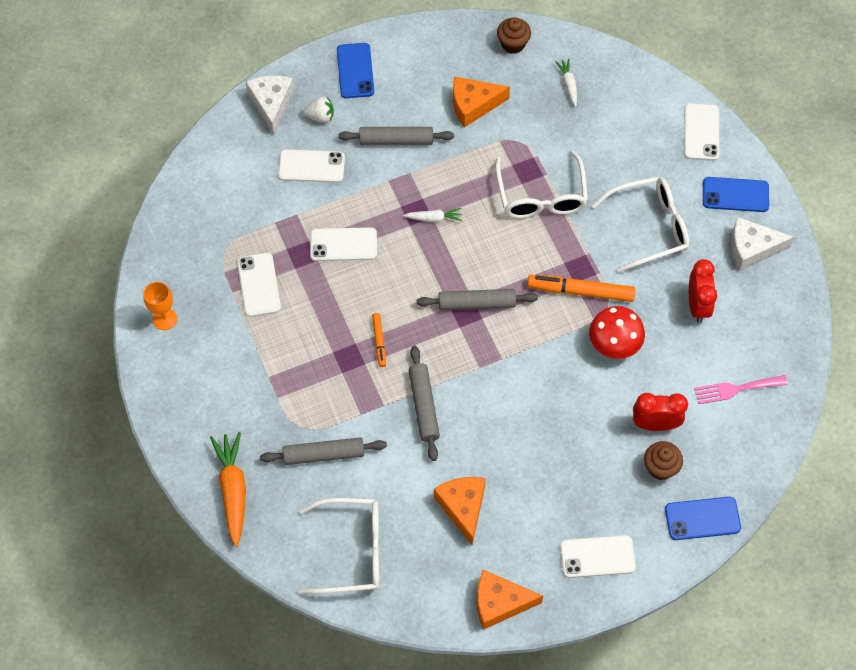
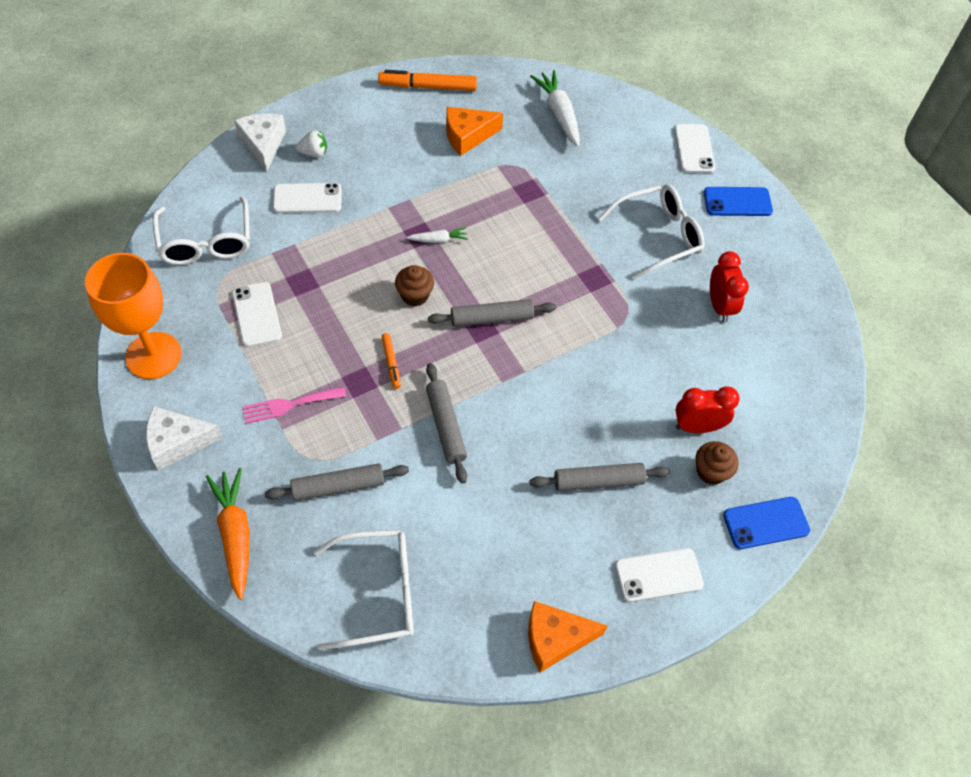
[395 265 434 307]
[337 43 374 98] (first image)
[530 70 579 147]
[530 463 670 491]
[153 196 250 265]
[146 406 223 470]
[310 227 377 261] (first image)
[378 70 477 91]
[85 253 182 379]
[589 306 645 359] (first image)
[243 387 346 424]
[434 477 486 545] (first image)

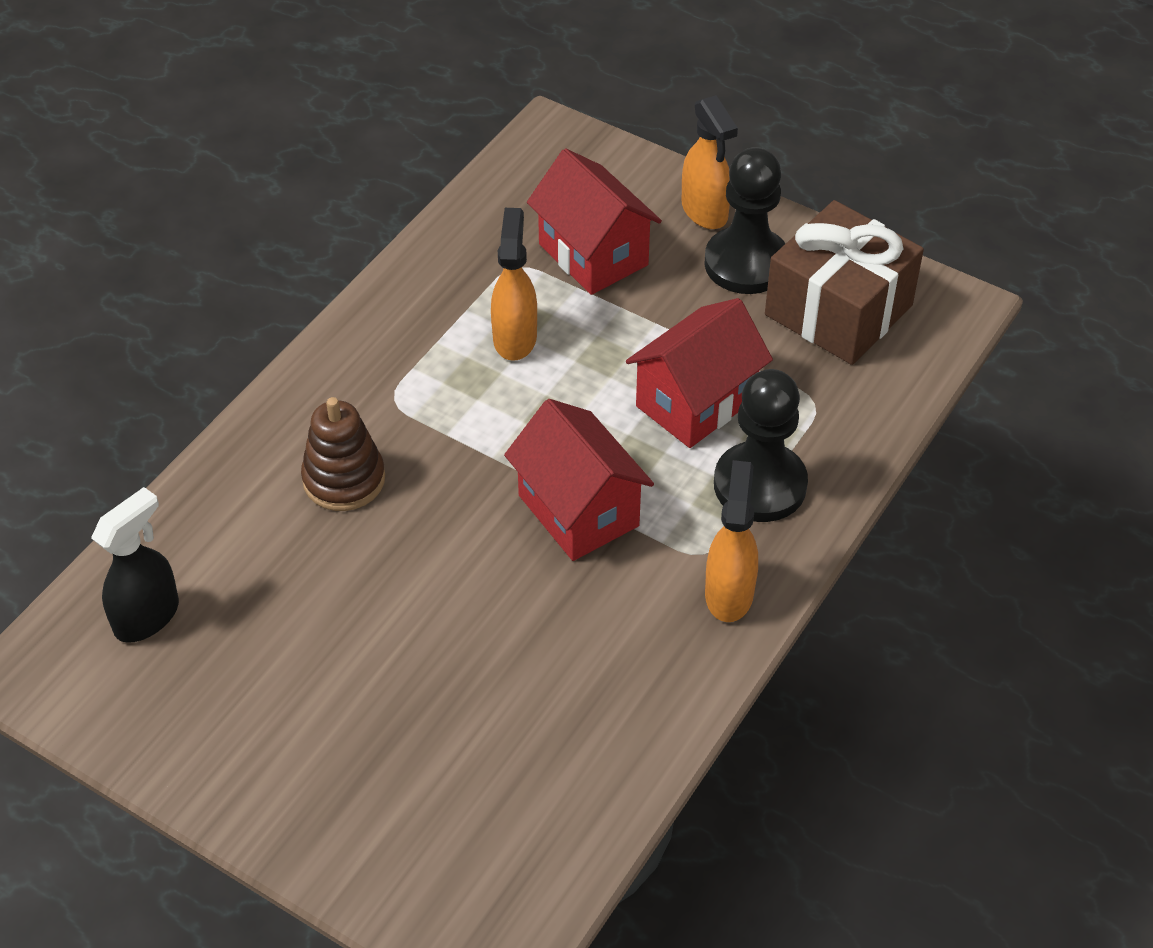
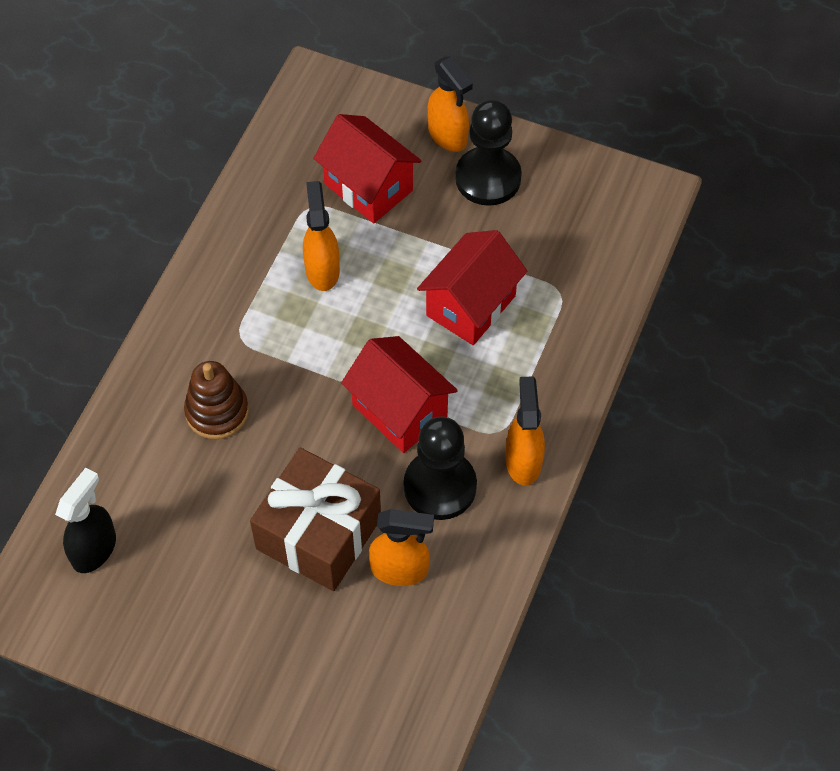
[250 448 381 591]
[404 416 477 520]
[369 509 434 586]

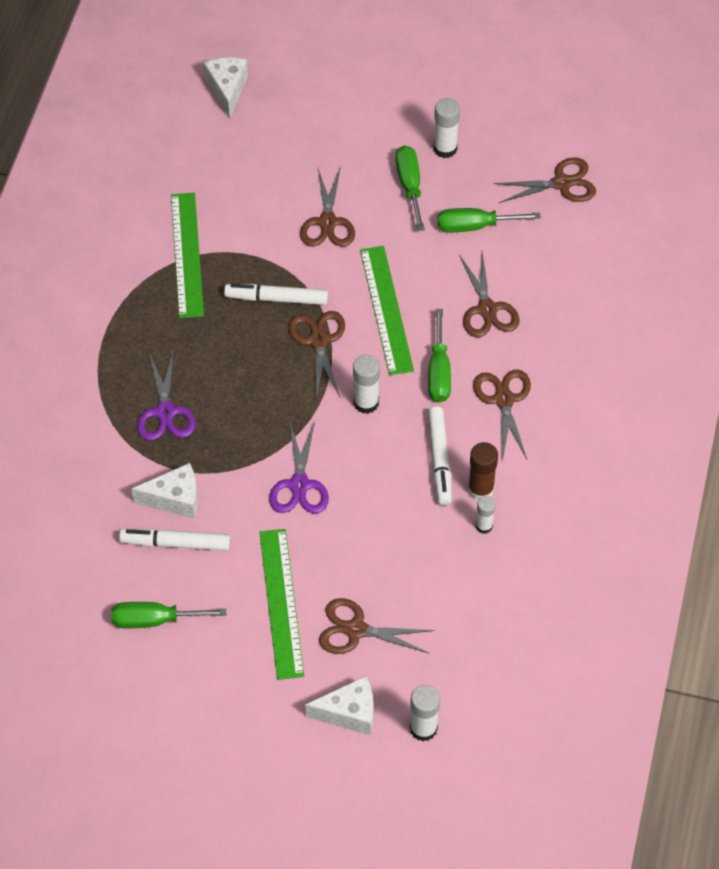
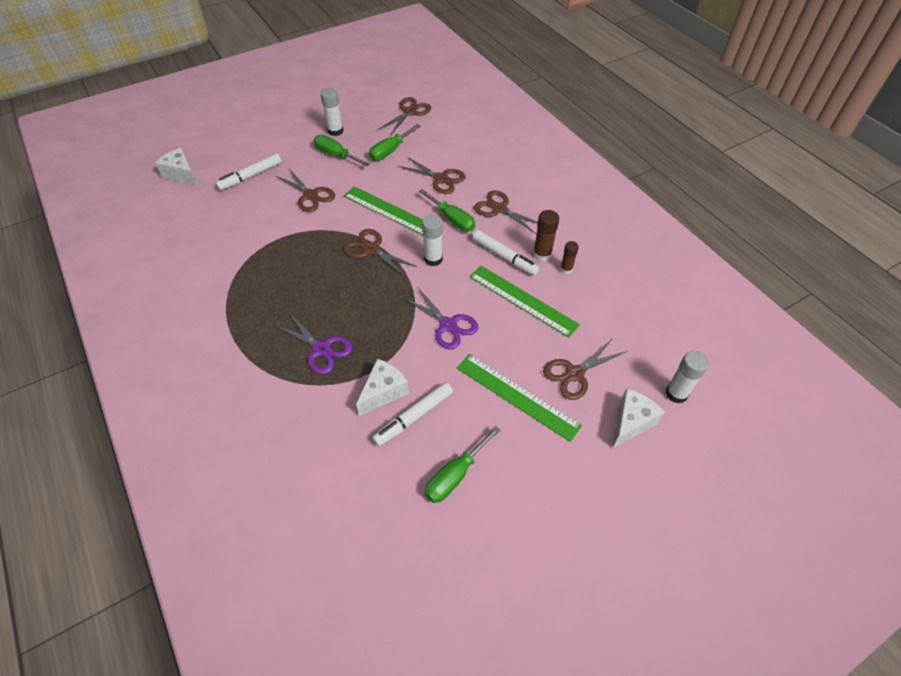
[469 266 580 338]
[215 153 282 191]
[560 241 579 274]

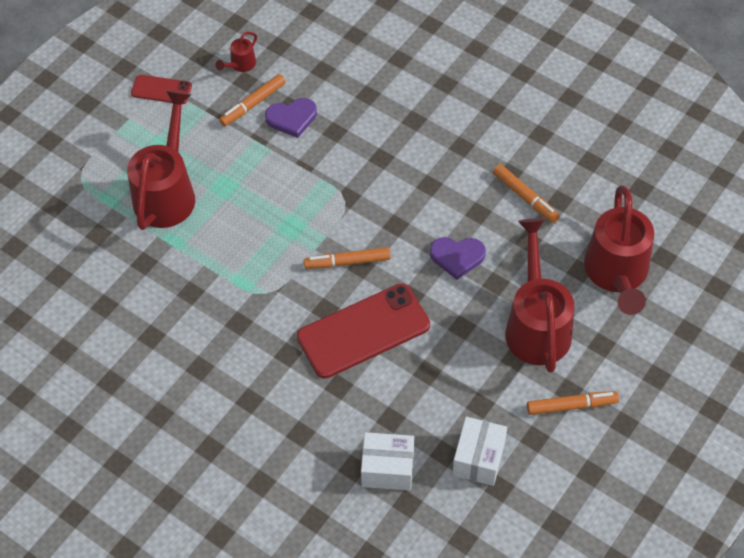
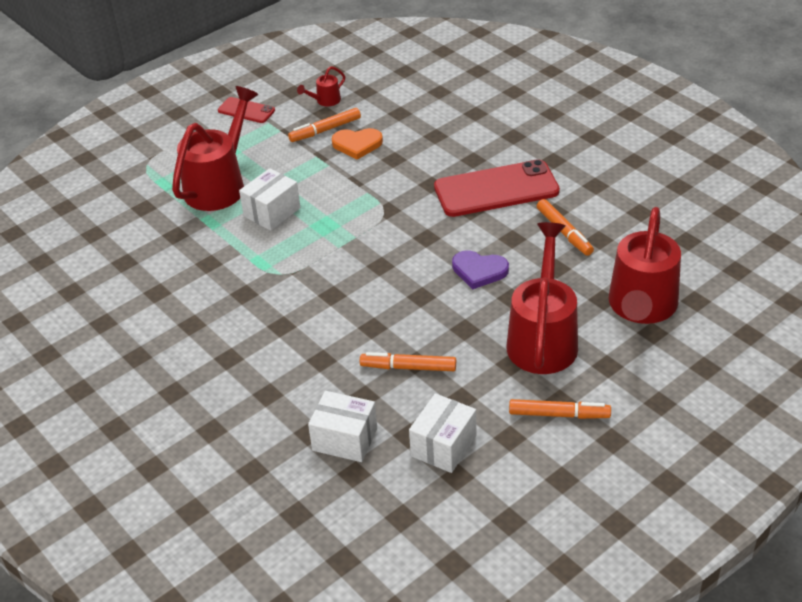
[332 128 383 160]
[360 352 456 371]
[434 159 560 217]
[239 168 301 231]

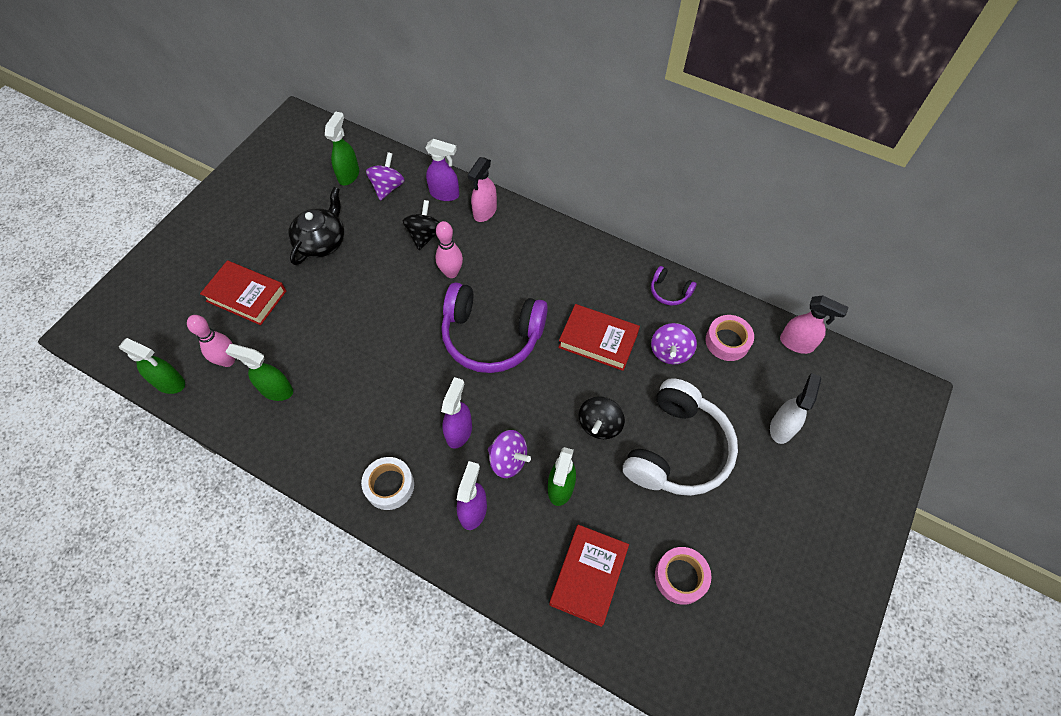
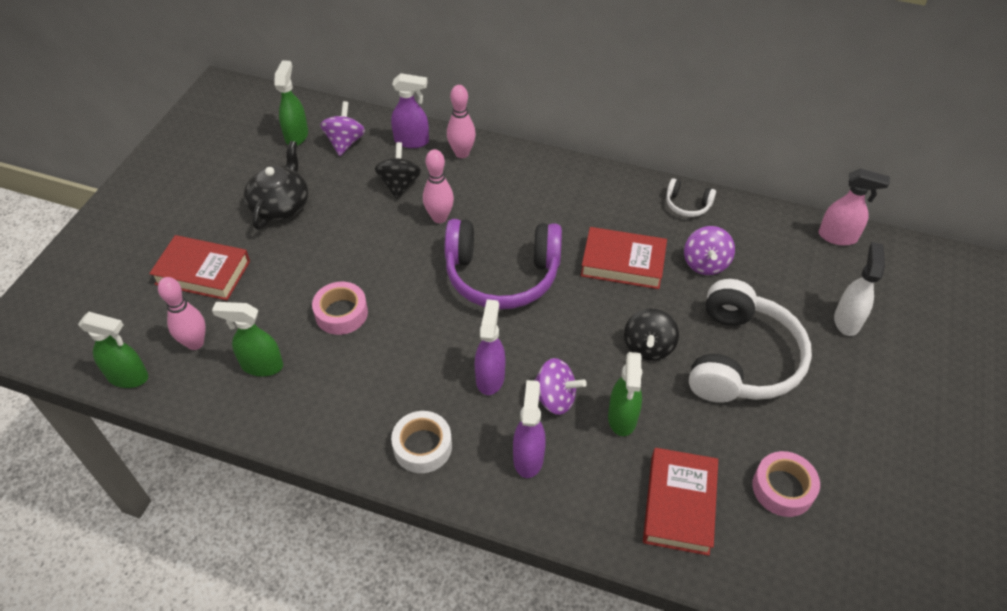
[447 85 476 158]
[666 178 716 217]
[312 282 368 335]

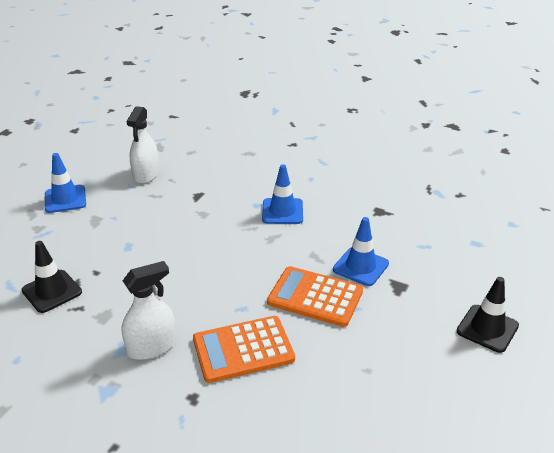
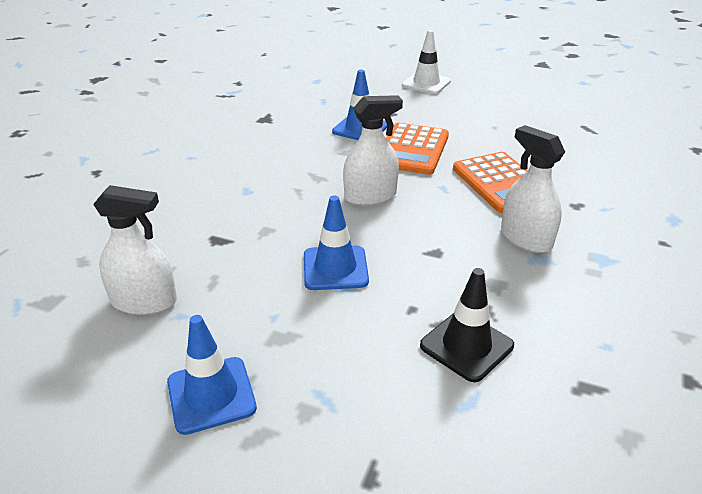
[304 196 369 290]
[402 30 451 94]
[343 95 403 206]

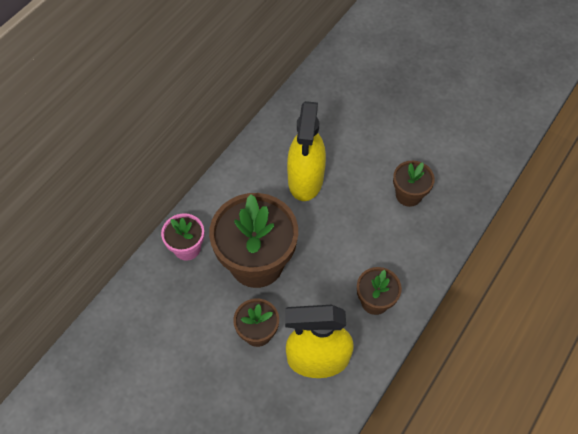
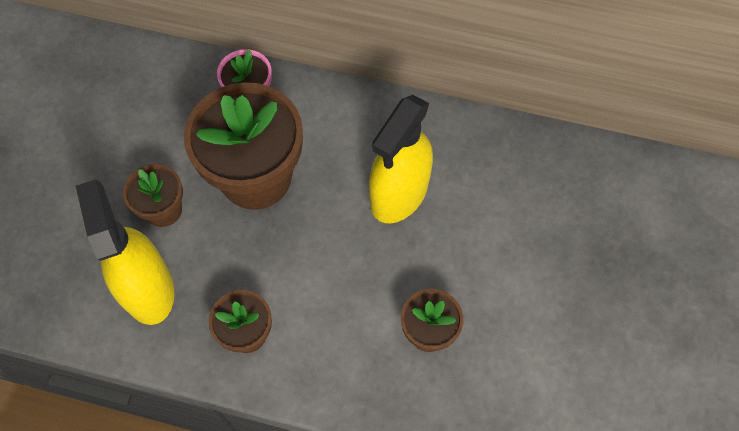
[369 95 433 224]

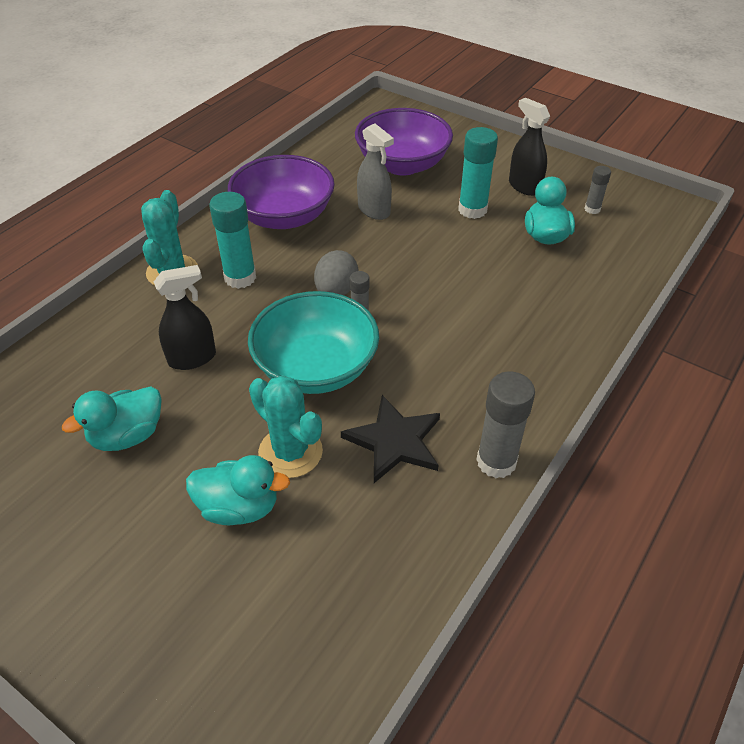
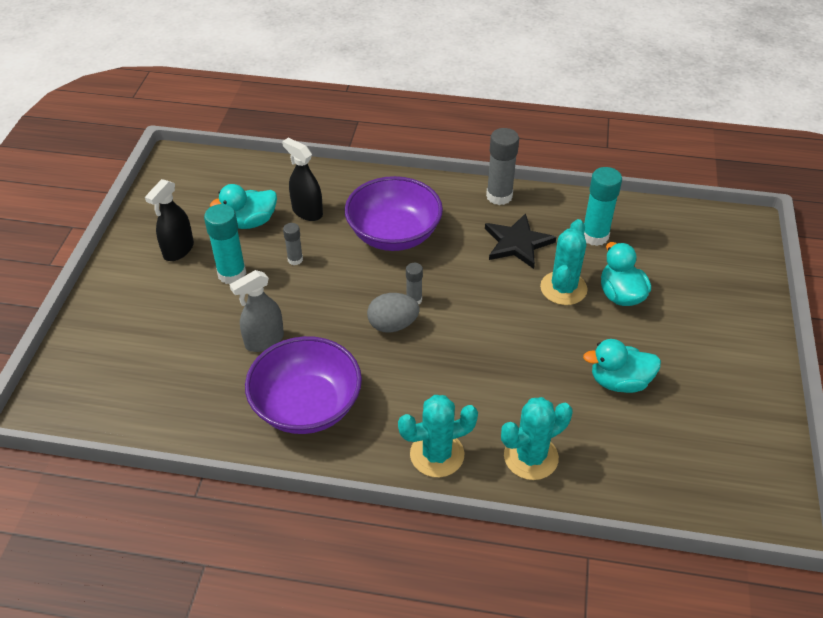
[345 176 443 251]
[230 270 284 352]
[283 223 303 265]
[584 167 622 246]
[282 138 323 221]
[248 291 379 394] (first image)
[583 339 661 393]
[501 397 572 480]

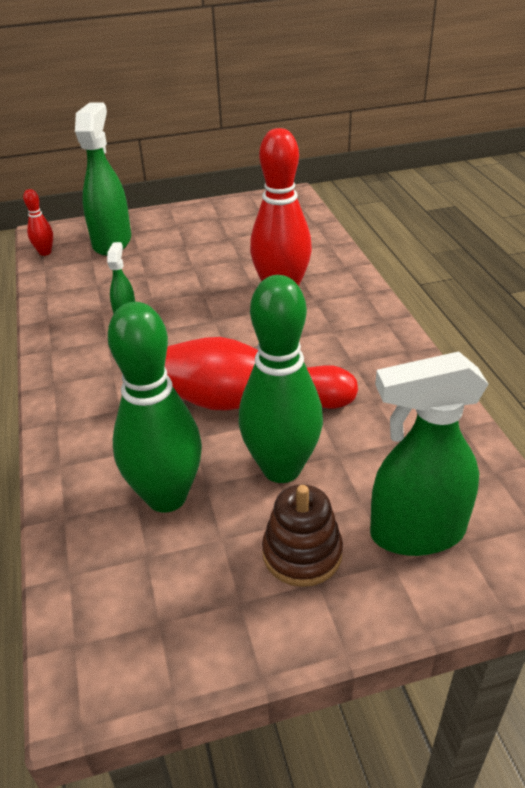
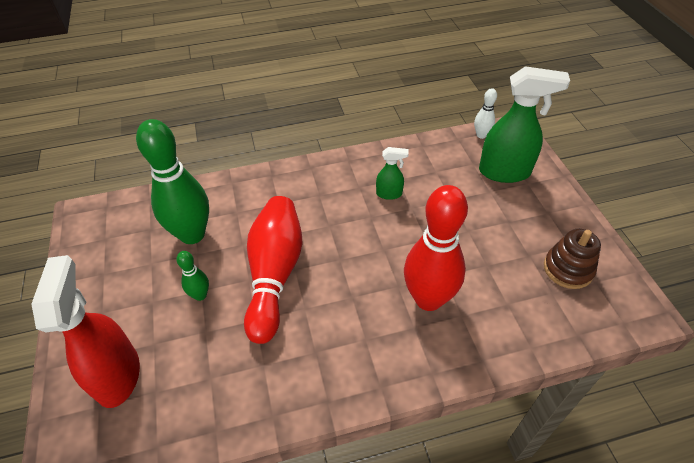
[474 88 497 139]
[176 251 209 301]
[32 255 140 408]
[544 229 601 289]

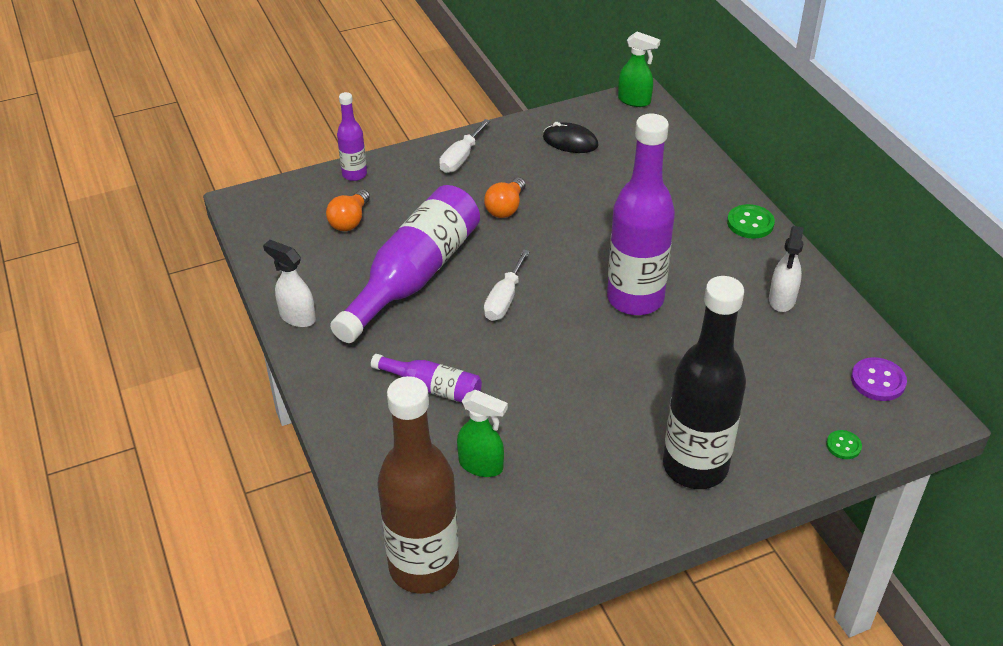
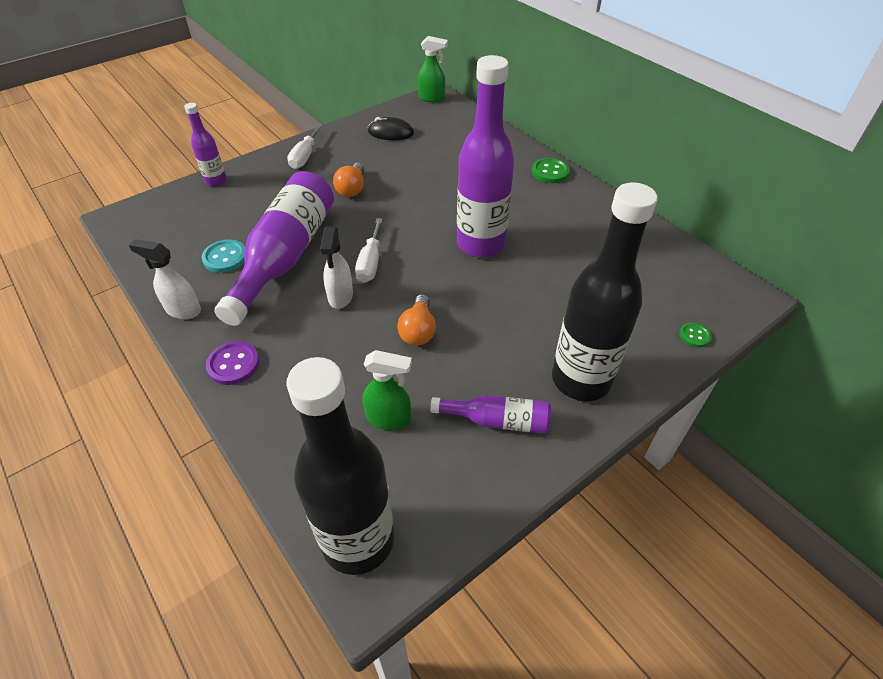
[397 294 436 346]
[320 226 353 309]
[430 395 551 434]
[206 341 260 385]
[286 357 394 575]
[202 239 245 273]

